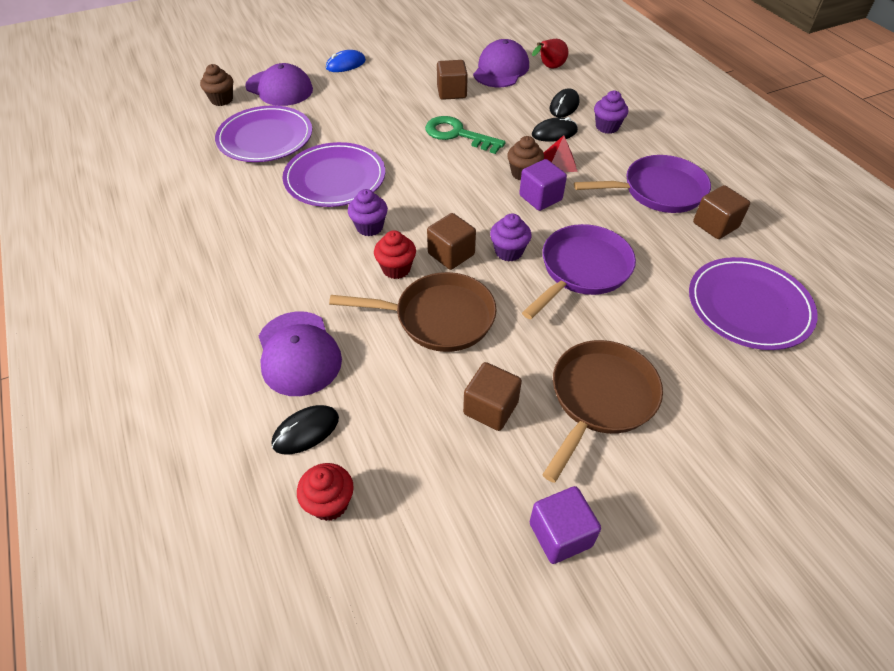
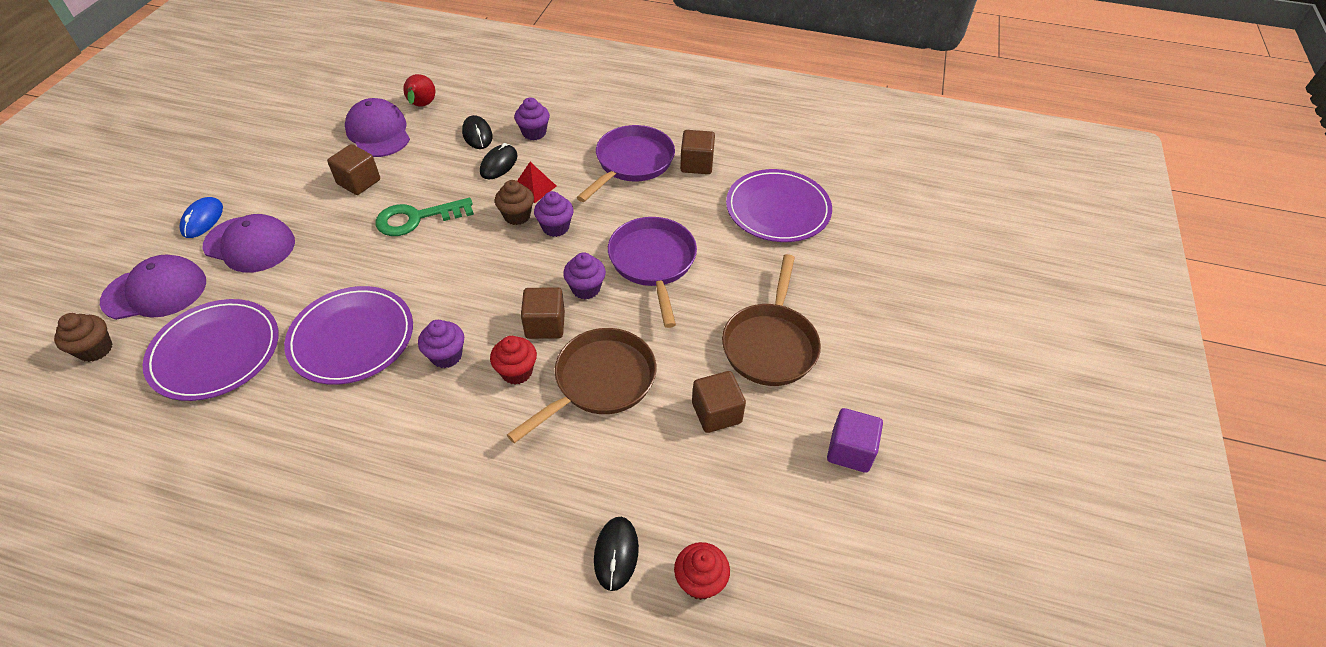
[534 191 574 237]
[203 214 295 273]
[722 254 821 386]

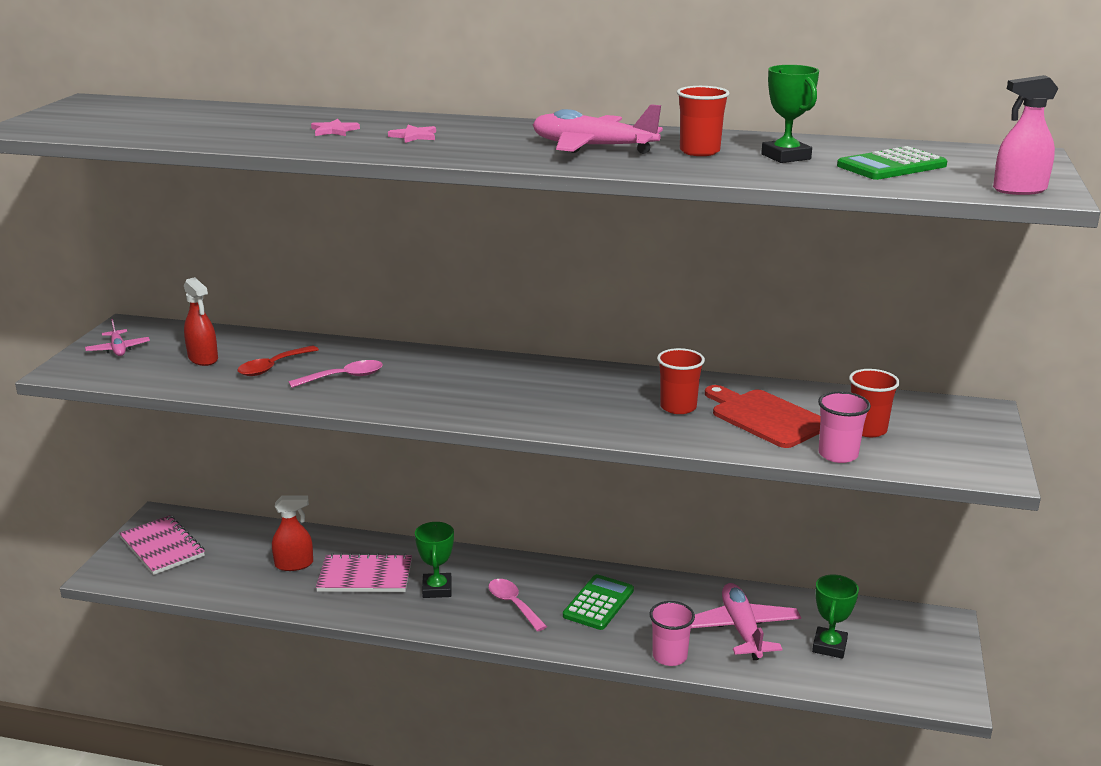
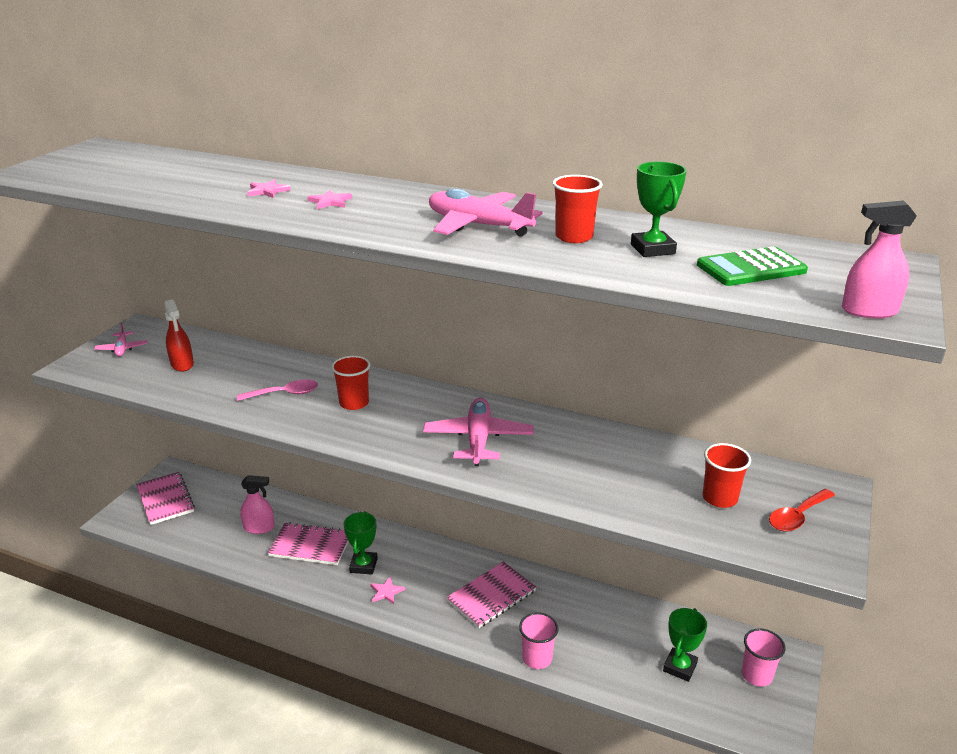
[769 489 835 532]
[331 356 370 410]
[705 385 821 448] (first image)
[742 628 786 687]
[240 475 275 534]
[447 561 536 628]
[488 579 547 631] (first image)
[423 398 534 466]
[370 576 405 604]

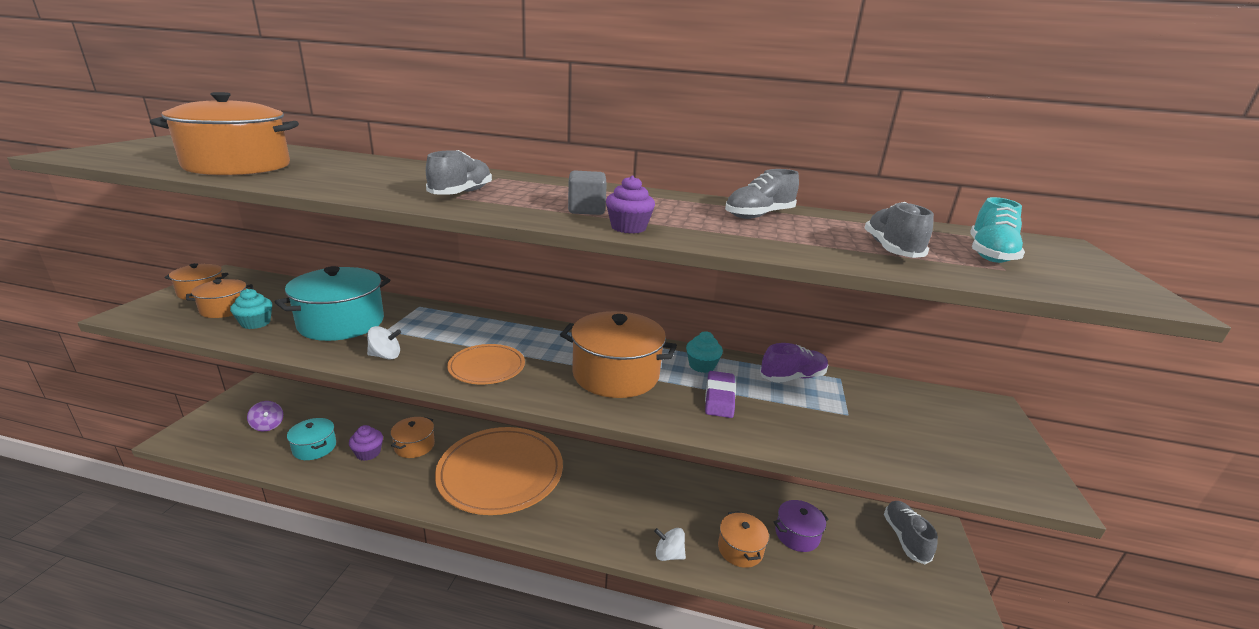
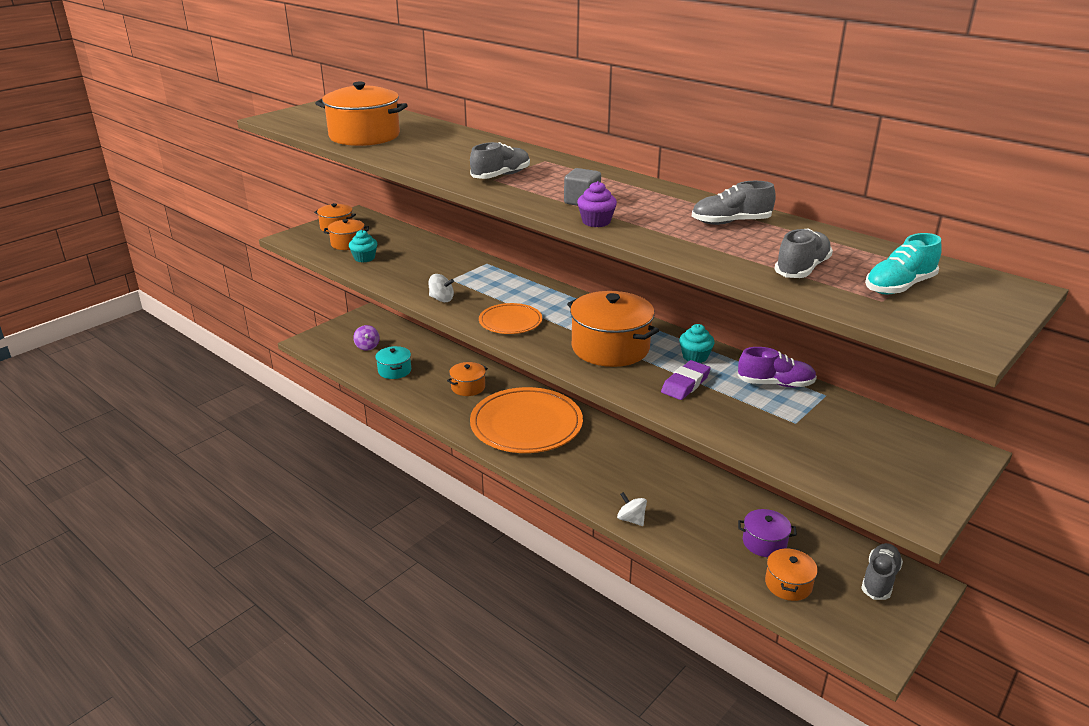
[275 266 390 341] (first image)
[349 425 383 461] (first image)
[765 548 818 601]

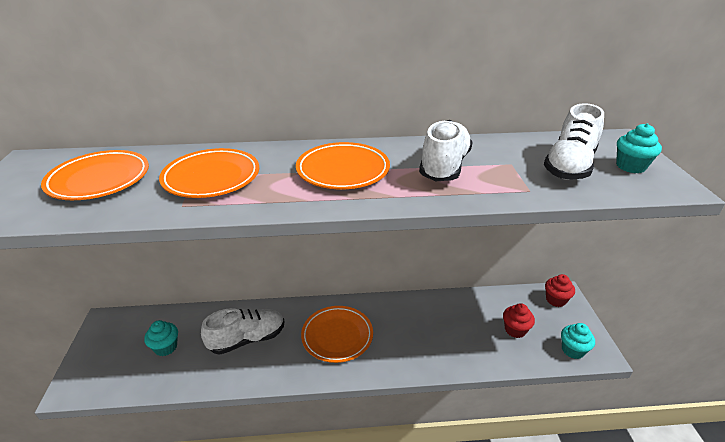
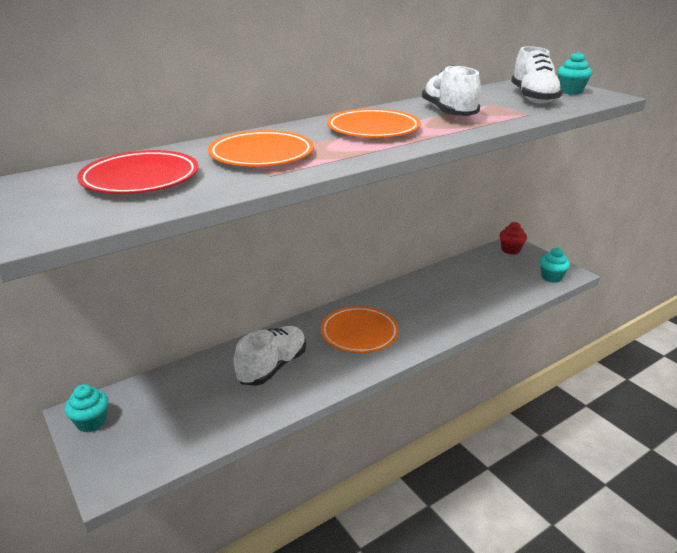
[77 150 199 194]
[503 303 535 338] (first image)
[65 384 108 432]

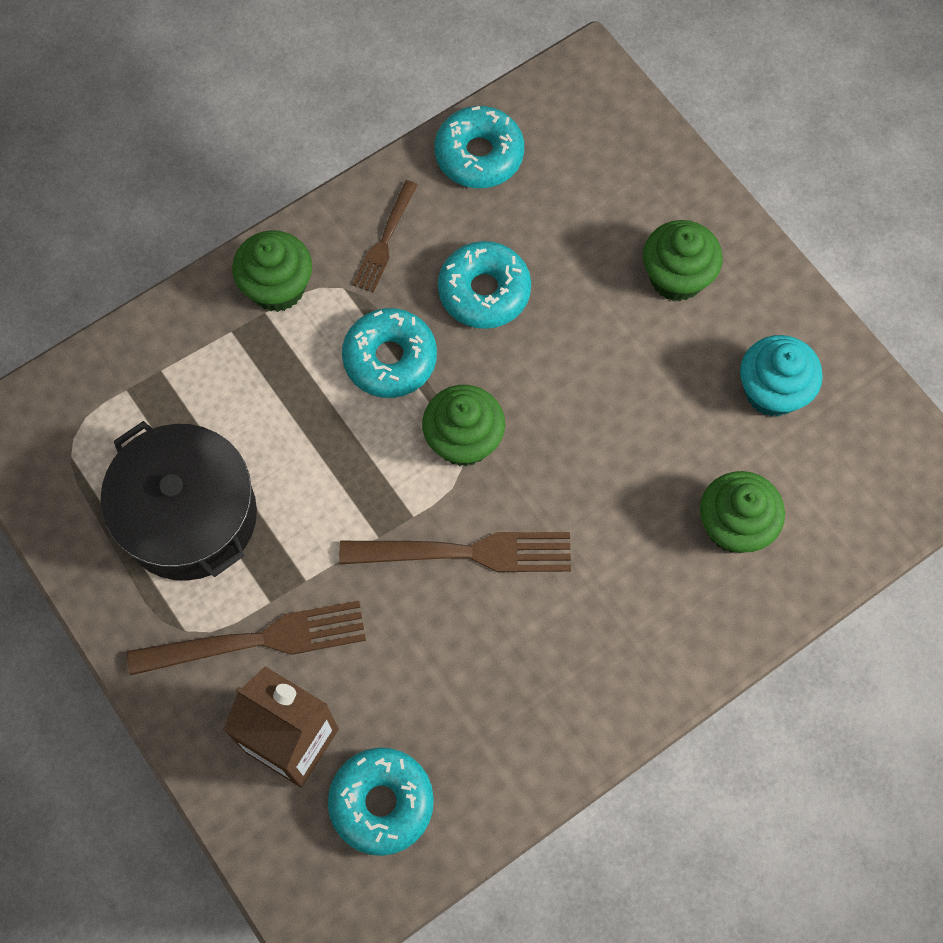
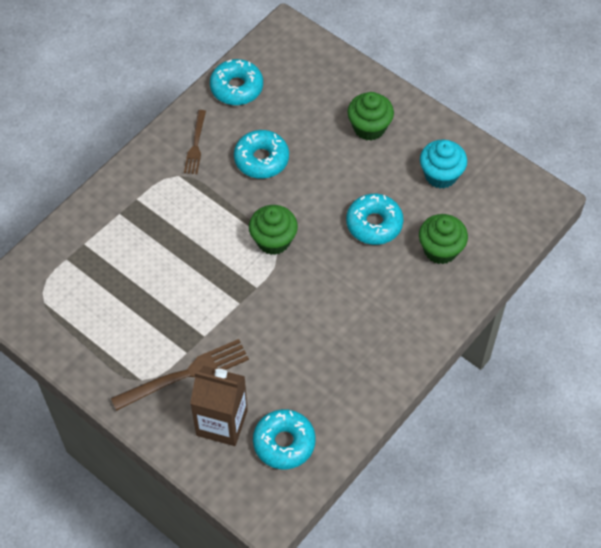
[232 230 312 312] (first image)
[346 194 404 245]
[100 421 257 581] (first image)
[339 532 571 572] (first image)

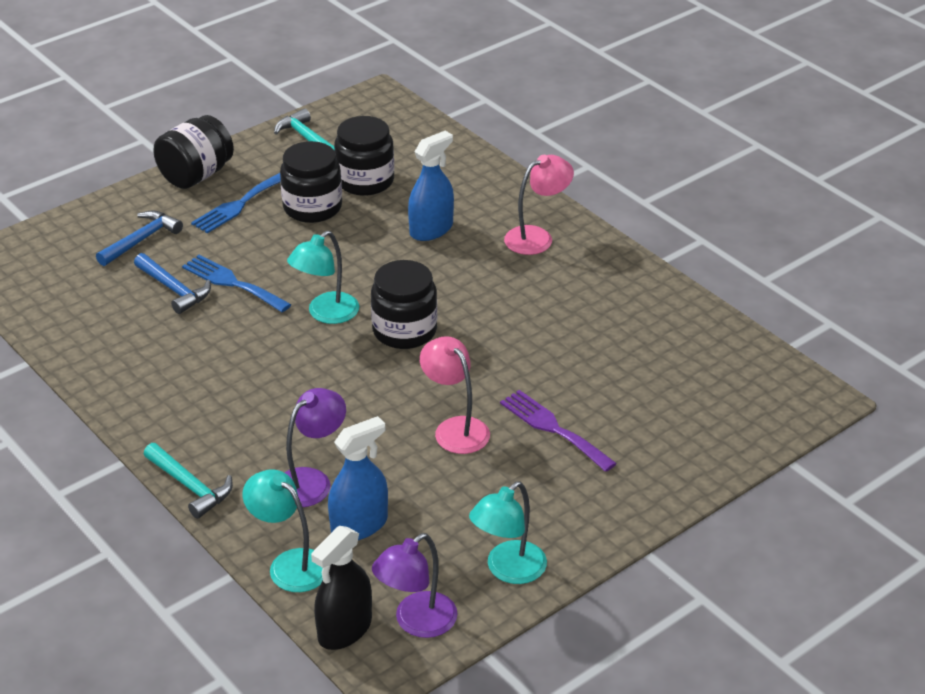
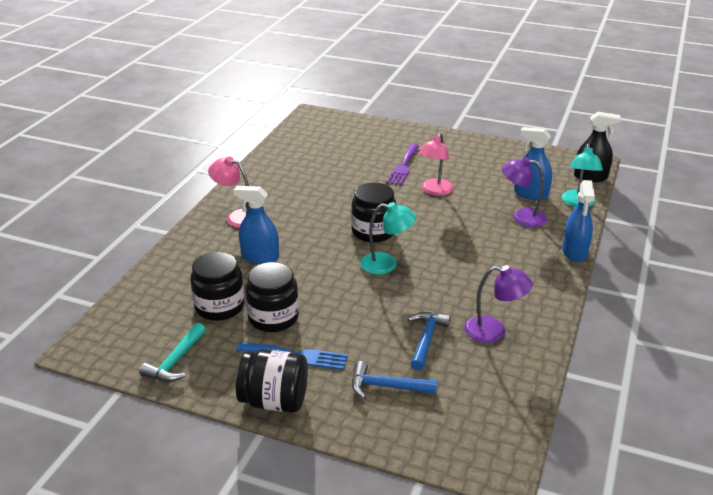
[182 255 291 312] (first image)
[562 180 595 262]
[469 481 547 584] (first image)
[464 265 533 343]

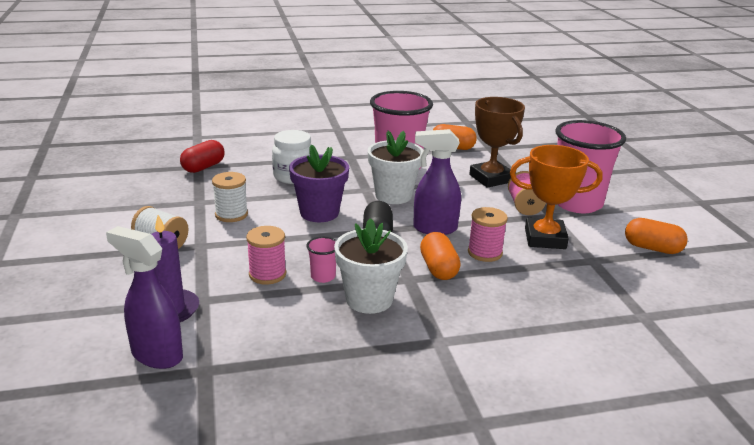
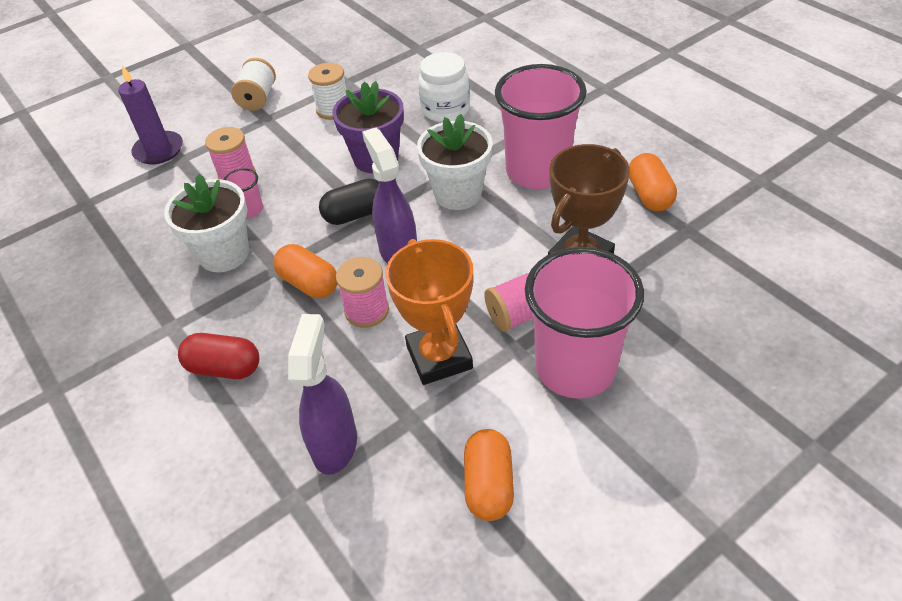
[178 333 259 379]
[288 314 357 475]
[273 244 337 298]

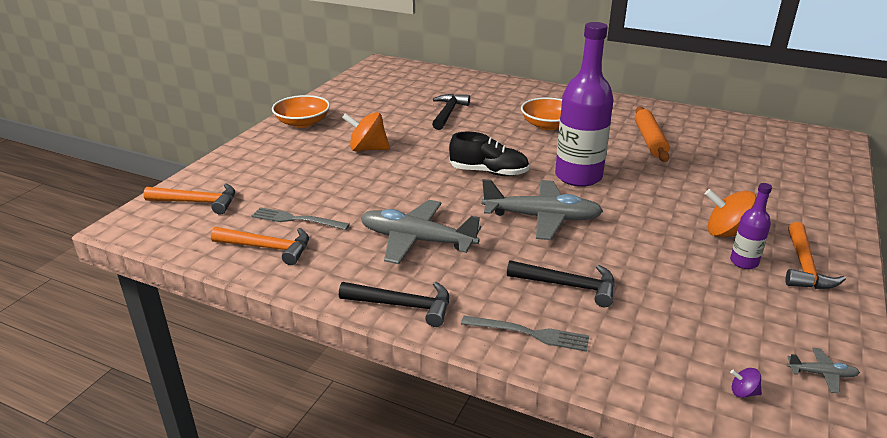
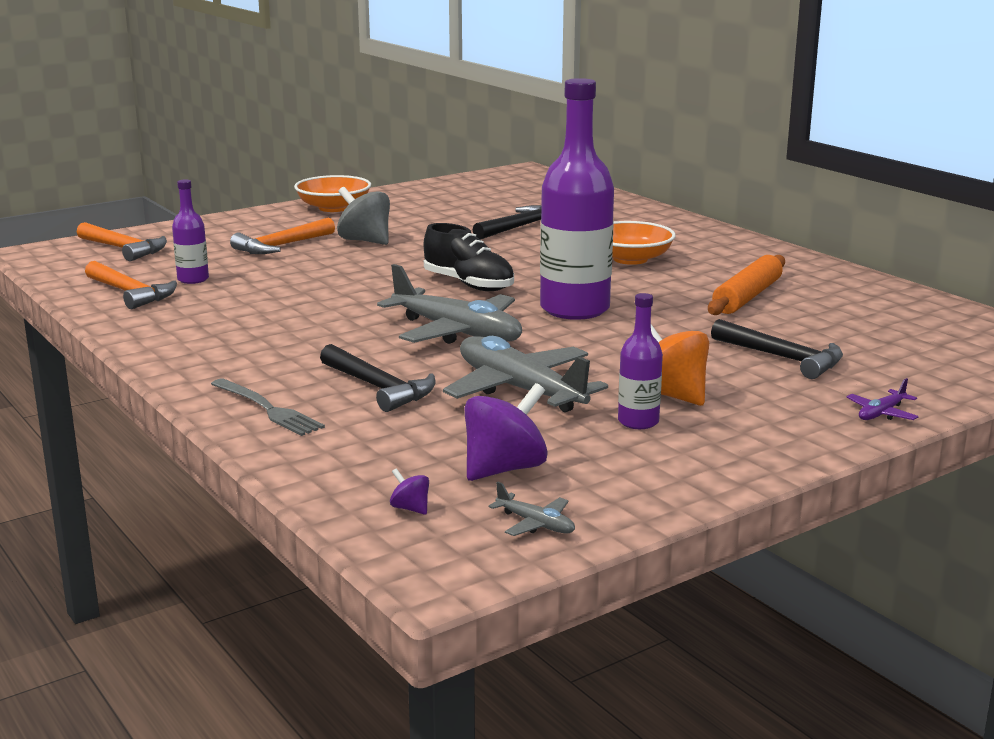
[337 187 390 245]
[443 336 608 412]
[172 179 209 284]
[230 218 335 254]
[711 319 843 379]
[846 378 919 420]
[464 383 548 481]

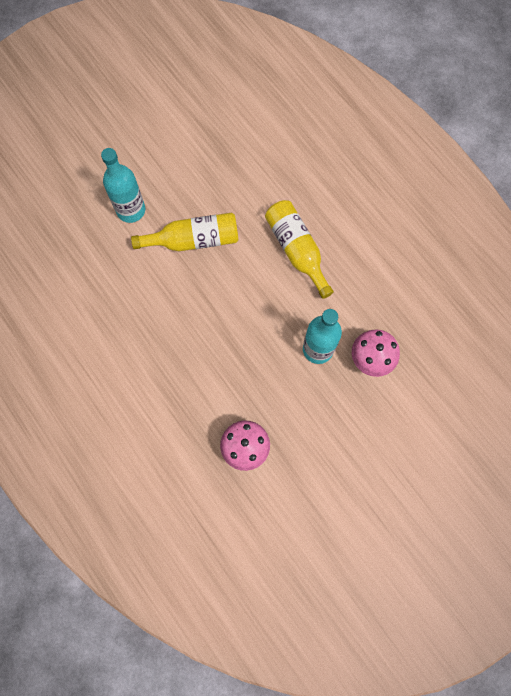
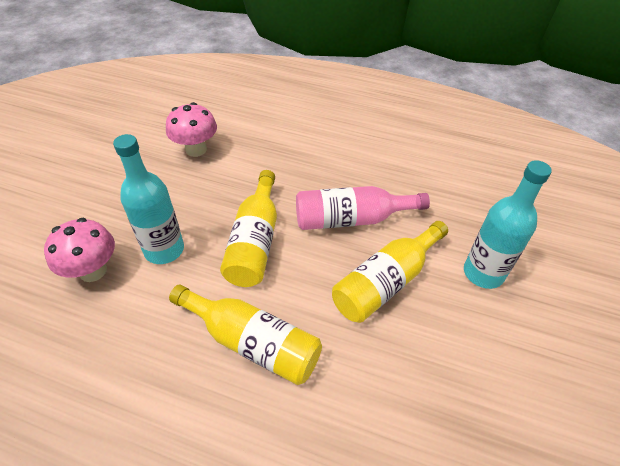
[220 170 277 287]
[296 186 430 230]

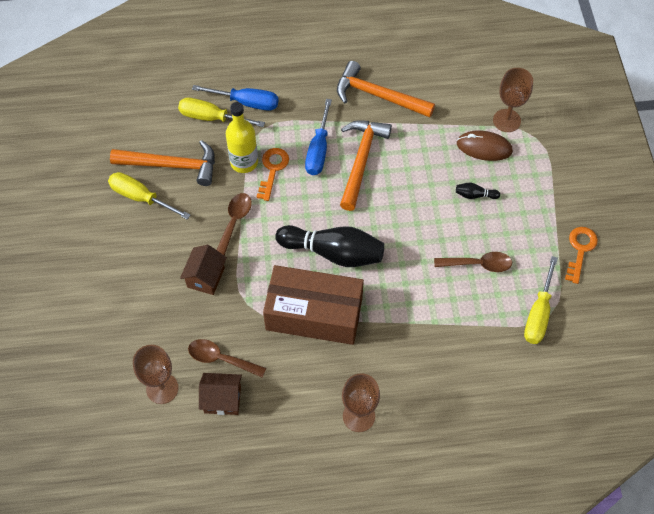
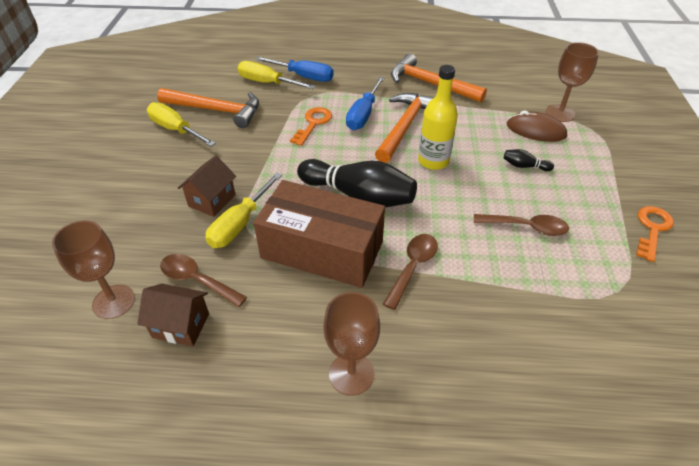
[418 65 458 170]
[383 234 438 310]
[205 172 282 248]

